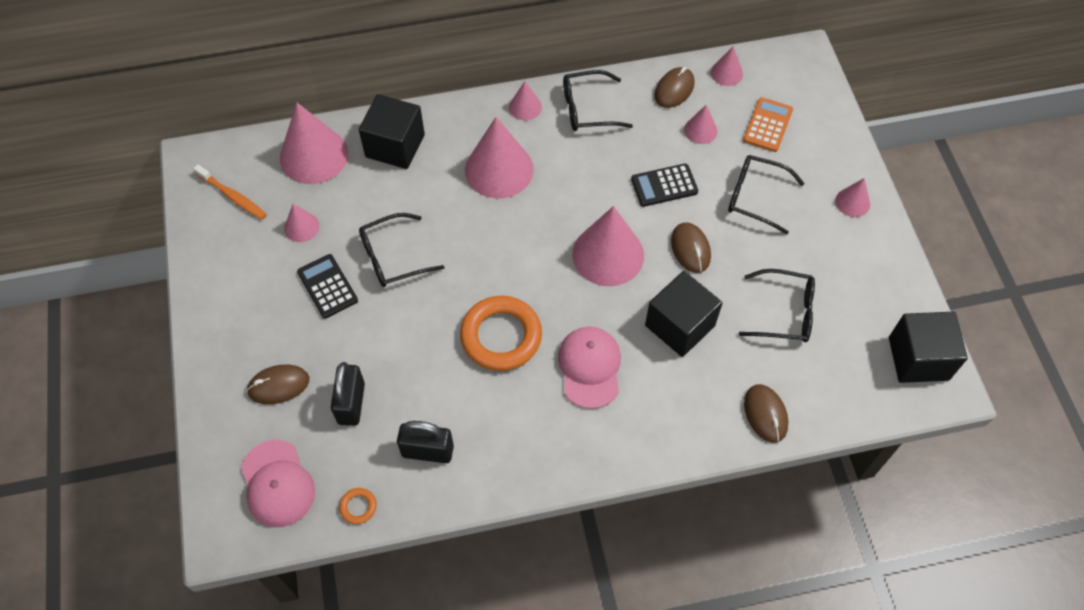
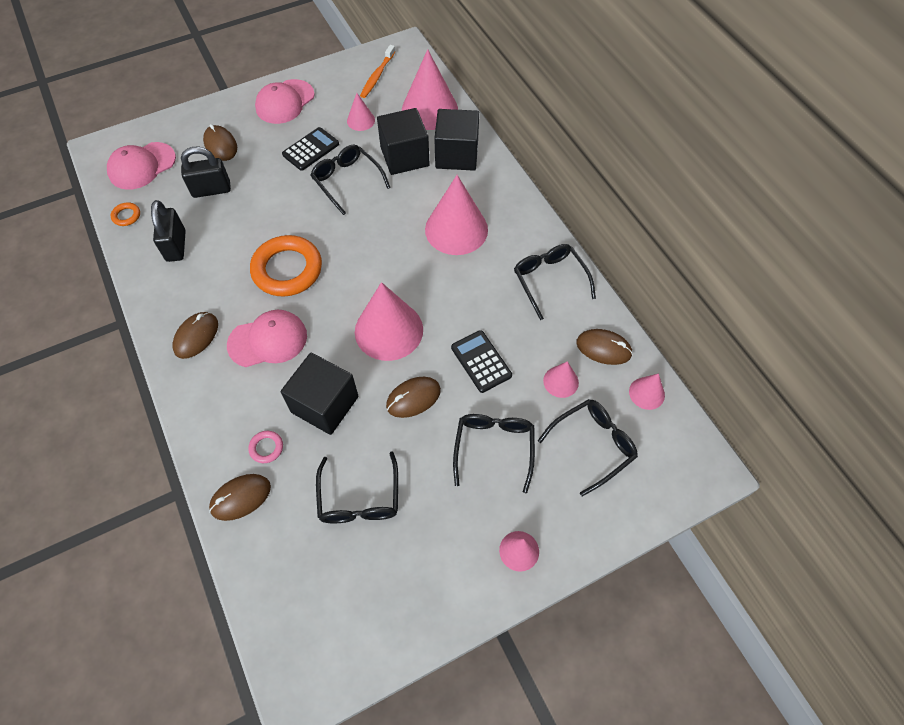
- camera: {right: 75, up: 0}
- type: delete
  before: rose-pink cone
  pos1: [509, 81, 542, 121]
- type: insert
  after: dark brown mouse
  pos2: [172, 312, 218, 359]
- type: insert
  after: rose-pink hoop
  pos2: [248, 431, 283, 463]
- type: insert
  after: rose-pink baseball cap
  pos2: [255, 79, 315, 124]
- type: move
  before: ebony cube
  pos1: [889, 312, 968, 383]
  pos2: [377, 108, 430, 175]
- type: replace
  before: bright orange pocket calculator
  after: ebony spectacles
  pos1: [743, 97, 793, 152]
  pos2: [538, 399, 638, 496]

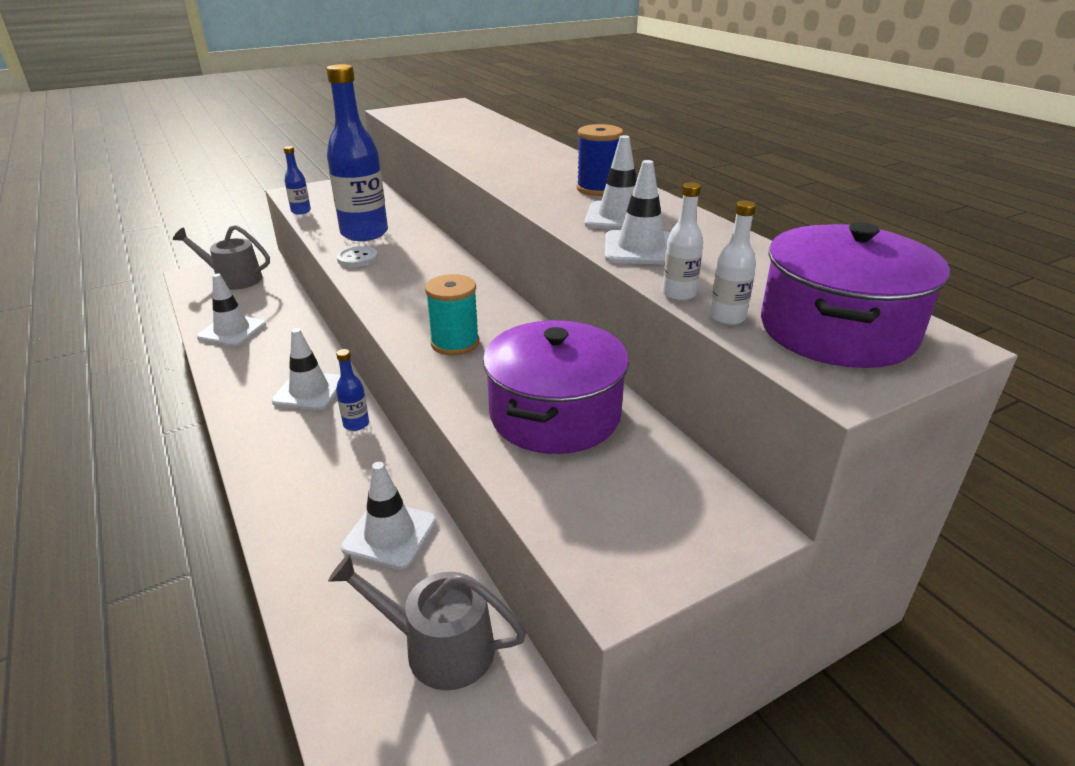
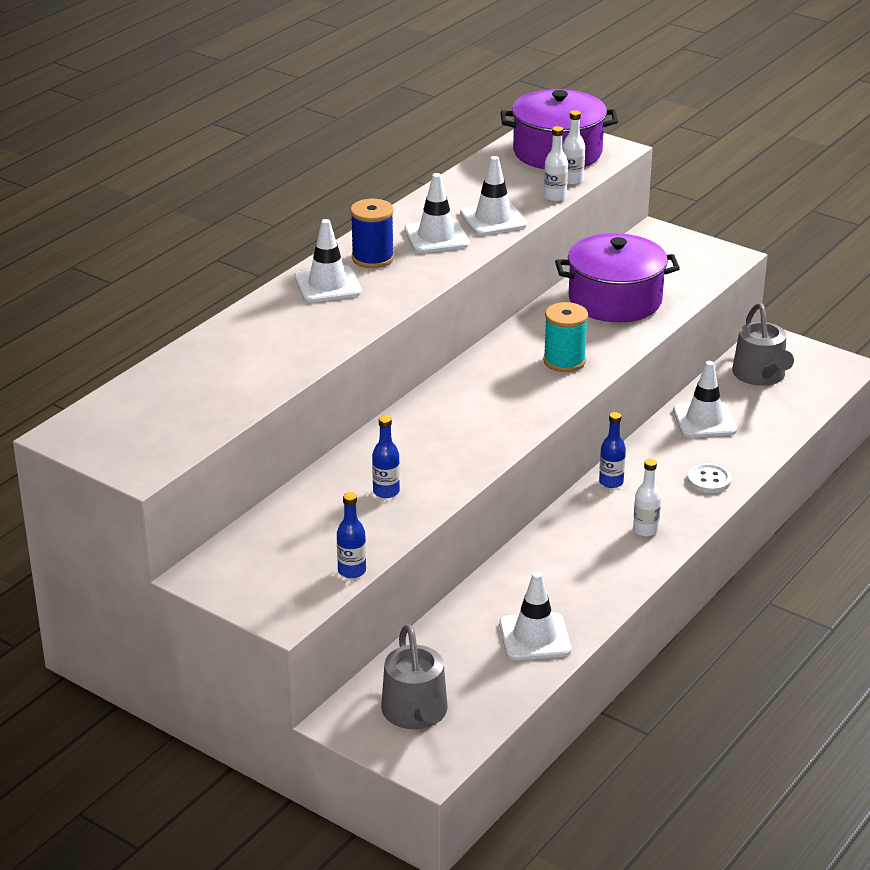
- camera: {right: -115, up: 0}
- type: insert
  after: snow-white bottle
  pos2: [633, 459, 661, 537]
- type: move
  before: snow-white safety cone
  pos1: [272, 328, 341, 410]
  pos2: [295, 219, 362, 303]
- type: move
  before: snow-white shirt button
  pos1: [337, 246, 378, 267]
  pos2: [687, 463, 732, 493]
- type: resize
  before: cobalt bottle
  pos1: [327, 64, 388, 241]
  pos2: [372, 415, 400, 498]
  scale: 0.44

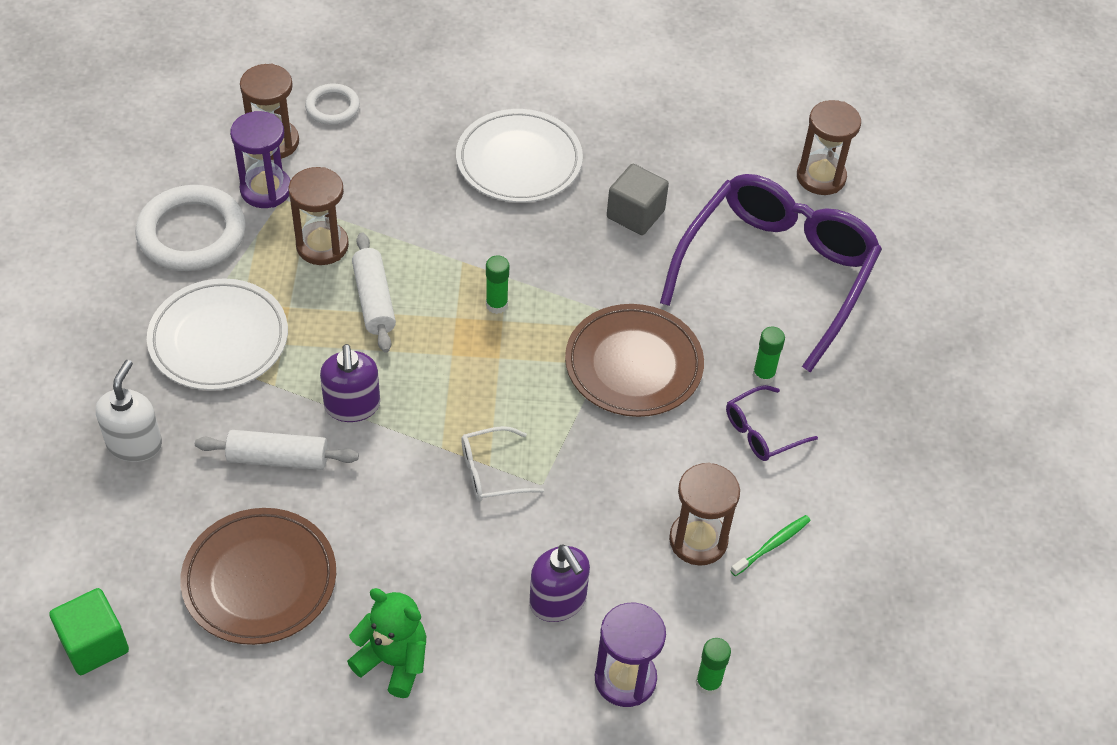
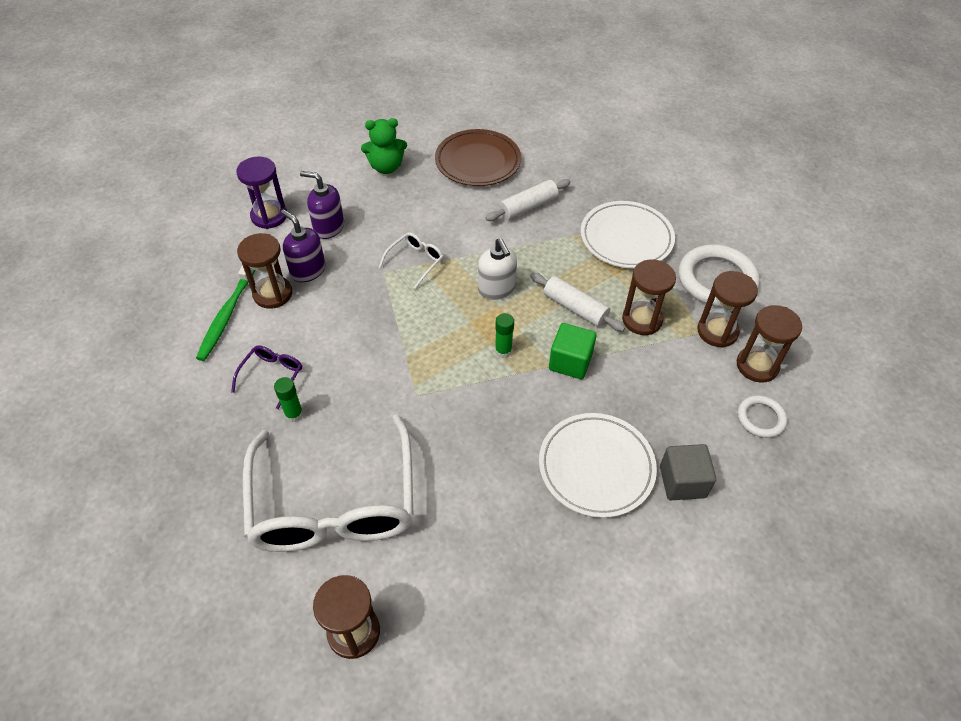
- camera: {right: 145, up: 0}
- type: delete
  before: dark brown flat dish
  pos1: [565, 304, 704, 417]
- type: delete
  before: leaf-green glue
  pos1: [696, 638, 731, 695]
- type: move
  before: leaf-green cube
  pos1: [49, 588, 129, 675]
  pos2: [549, 323, 596, 379]
- type: move
  before: snow-white pump bottle
  pos1: [96, 360, 162, 462]
  pos2: [478, 238, 517, 300]
- type: move
  before: purple pump bottle
  pos1: [320, 344, 380, 422]
  pos2: [281, 210, 325, 282]
- type: move
  before: gray cube
  pos1: [607, 164, 669, 235]
  pos2: [660, 444, 716, 500]
- type: recolor
  before: purple hourglass
  after: dark brown hourglass
  pos1: [230, 111, 291, 208]
  pos2: [697, 271, 758, 348]
- type: recolor
  before: purple spectacles
  after: snow-white spectacles
  pos1: [660, 174, 882, 373]
  pos2: [243, 414, 414, 552]
- type: resize
  before: leaf-green tooth brush
  pos1: [730, 515, 811, 576]
  pos2: [196, 265, 255, 361]
  scale: 1.74

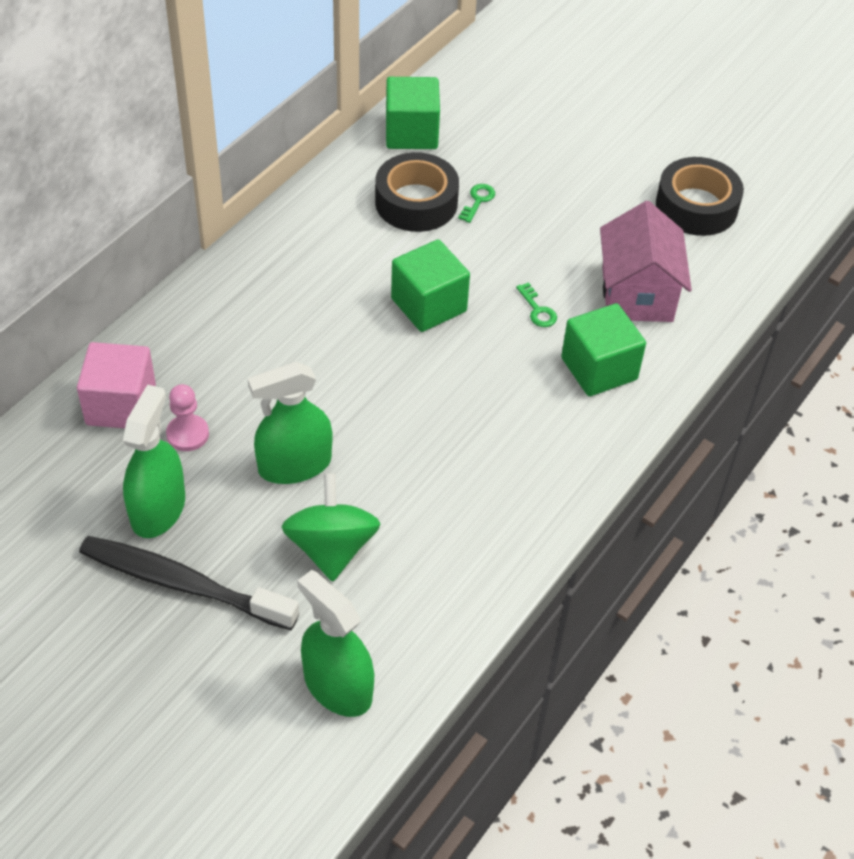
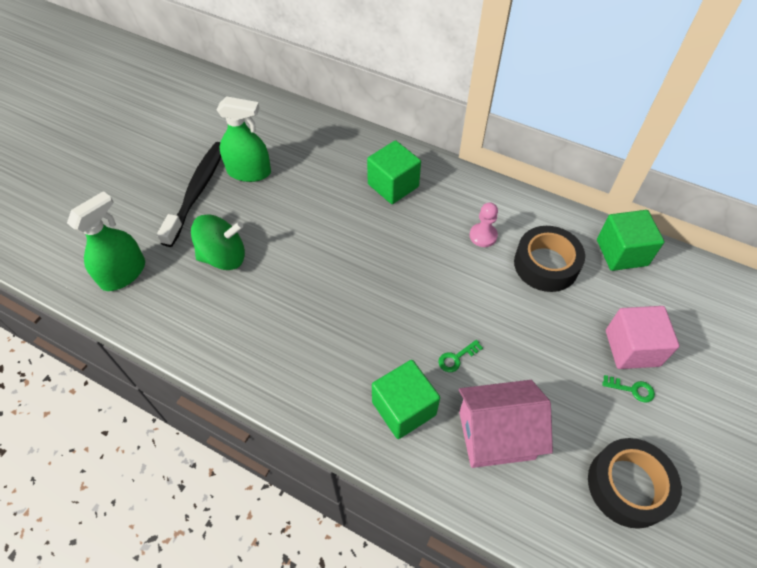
- camera: {right: 85, up: 5}
- type: delete
  before: leaf-green spray bottle
  pos1: [248, 362, 332, 484]
- type: move
  before: rose-pink cube
  pos1: [77, 342, 156, 428]
  pos2: [606, 306, 679, 369]
- type: move
  before: rose-pink chess pawn
  pos1: [166, 384, 209, 451]
  pos2: [470, 202, 498, 247]
- type: move
  before: leaf-green cube
  pos1: [391, 239, 470, 332]
  pos2: [367, 140, 421, 204]
- type: move
  before: leaf-green key
  pos1: [458, 184, 495, 223]
  pos2: [602, 375, 655, 403]

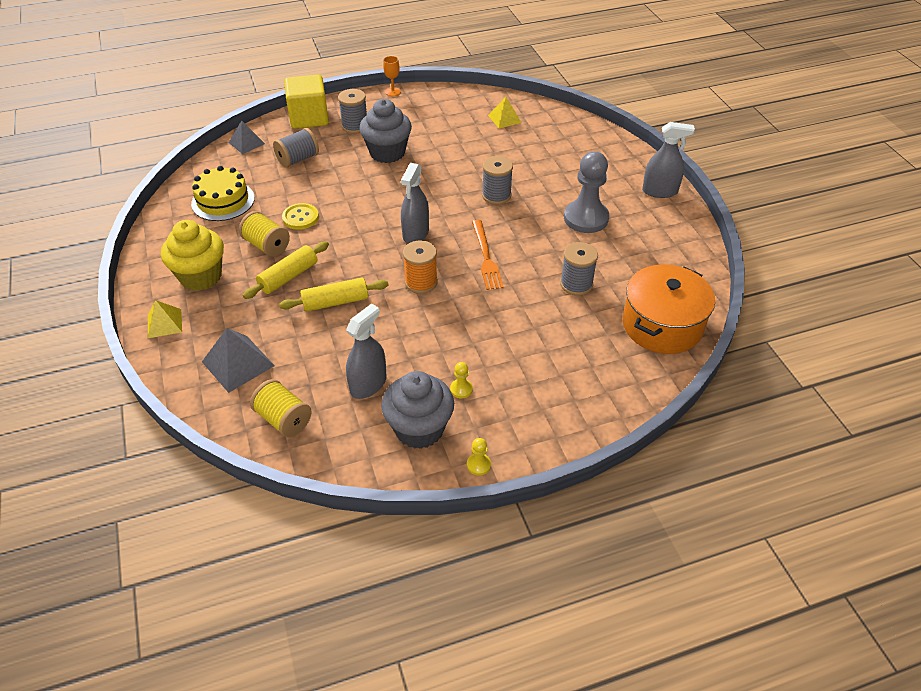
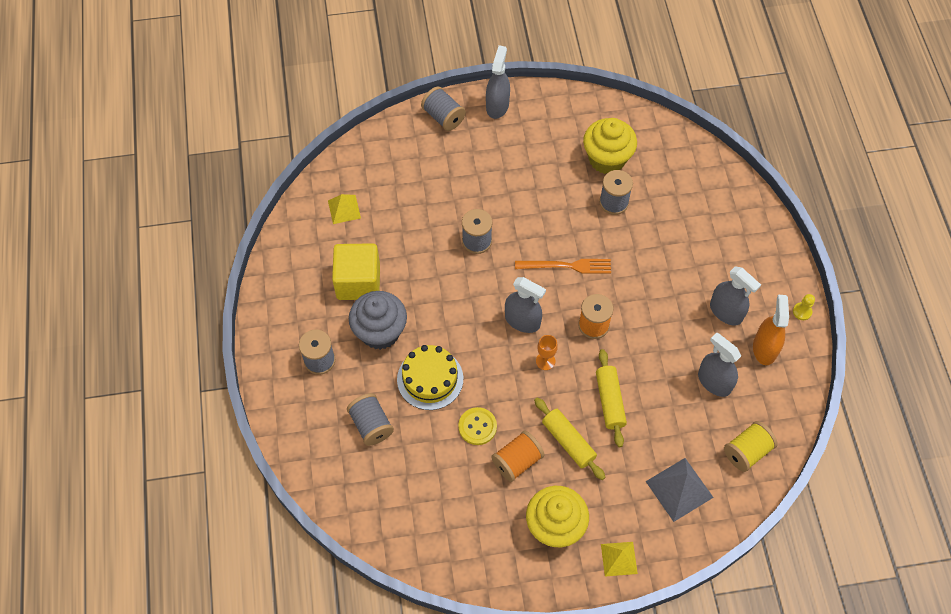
- camera: {right: -80, up: 15}
- type: delete
  before: gray pyramid
  pos1: [229, 120, 265, 154]
- type: delete
  before: gray chess pawn
  pos1: [564, 151, 609, 233]
- type: delete
  before: bright orange stockpot
  pos1: [623, 264, 715, 354]
- type: insert
  after: gray bobbin
  pos2: [421, 87, 466, 131]
- type: insert
  after: yellow cupcake
  pos2: [583, 118, 637, 174]
- type: move
  before: yellow gateau
  pos1: [191, 166, 255, 221]
  pos2: [397, 345, 463, 410]
- type: move
  before: yellow cube
  pos1: [284, 74, 329, 129]
  pos2: [332, 243, 380, 300]
- type: move
  before: bright orange wine glass
  pos1: [383, 56, 401, 96]
  pos2: [536, 335, 558, 370]
- type: replace
  before: gray cupcake
  after: bright orange spray bottle
  pos1: [381, 371, 454, 449]
  pos2: [753, 295, 789, 365]
- type: replace
  before: yellow chess pawn
  after: gray spray bottle
  pos1: [450, 362, 473, 398]
  pos2: [710, 266, 761, 325]
- type: recolor
  before: yellow bobbin
  after: bright orange bobbin
  pos1: [239, 211, 290, 257]
  pos2: [491, 431, 544, 482]

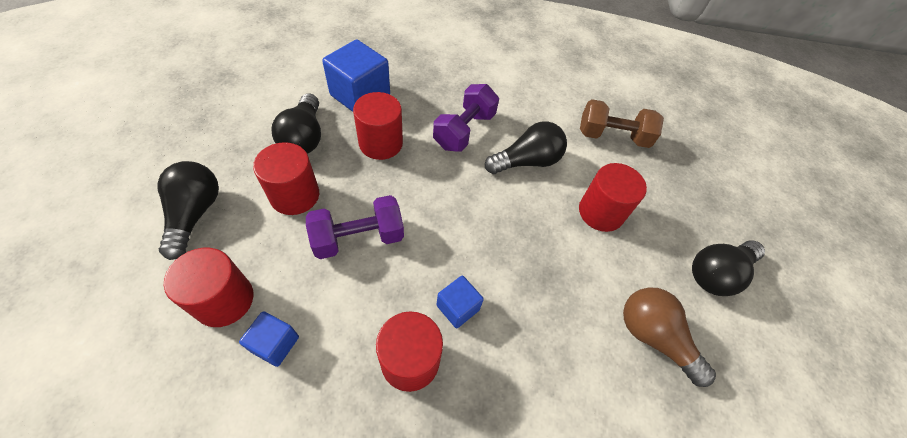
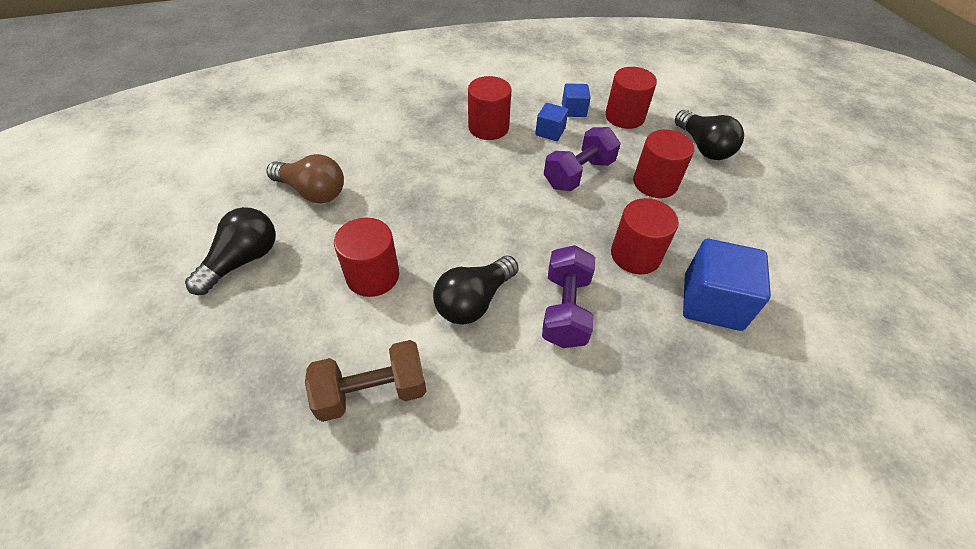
- camera: {right: 160, up: -5}
- type: delete
  before: ebony lightbulb
  pos1: [271, 93, 321, 154]
- type: move
  before: cobalt cube
  pos1: [436, 275, 484, 328]
  pos2: [535, 103, 568, 141]

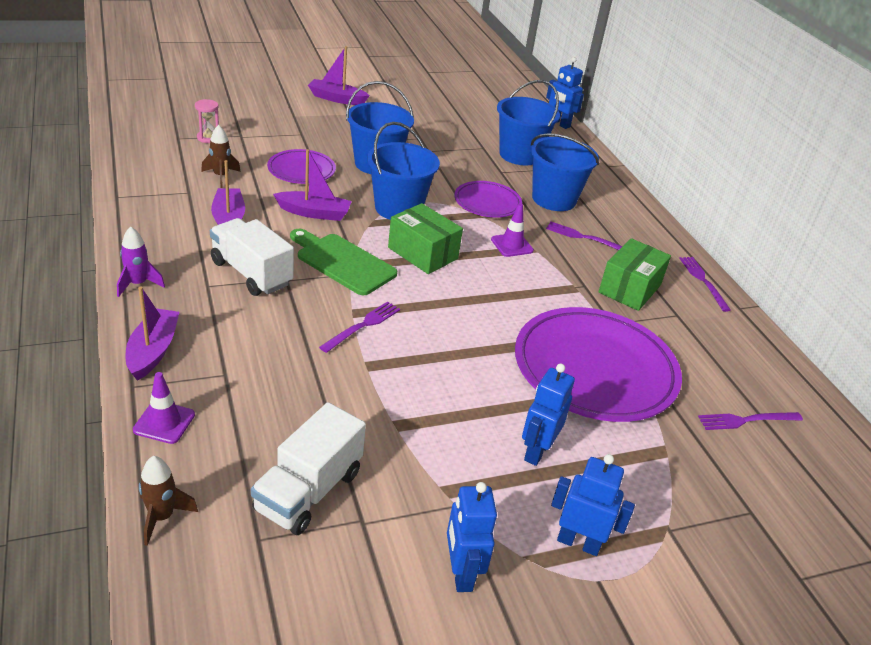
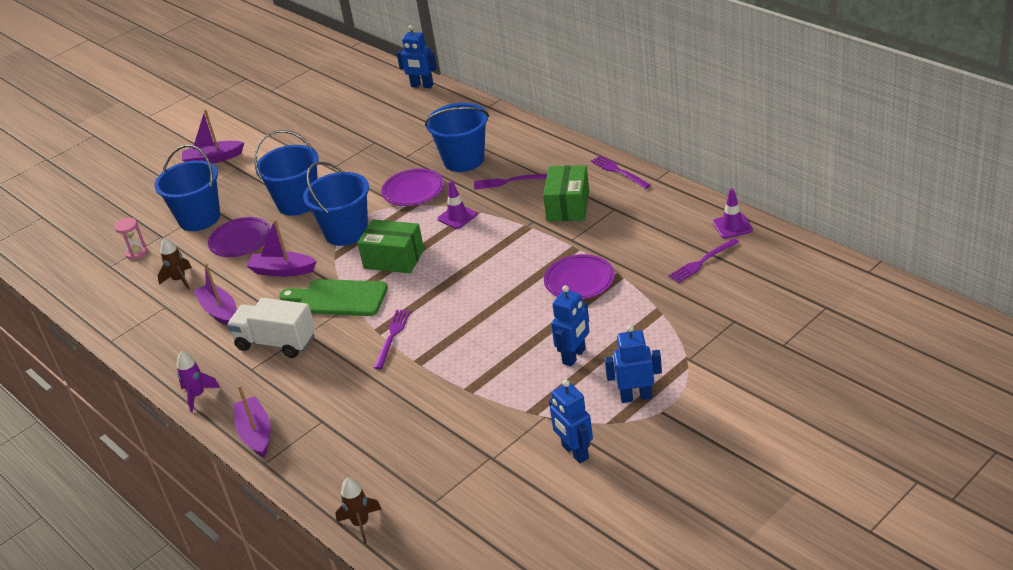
- camera: {right: -15, up: 0}
- type: delete
  before: snow-white truck
  pos1: [251, 402, 366, 535]
- type: move
  before: purple safety cone
  pos1: [133, 372, 195, 444]
  pos2: [713, 188, 753, 239]
- type: move
  before: cobalt pail
  pos1: [497, 80, 560, 166]
  pos2: [154, 145, 220, 231]
- type: rotate
  before: purple toy boat
  pos1: [273, 149, 352, 221]
  pos2: [246, 219, 317, 277]
  turn: -150
- type: rotate
  before: cobalt robot figure
  pos1: [522, 364, 575, 466]
  pos2: [551, 285, 589, 367]
  turn: -150
- type: resize
  before: purple flat dish
  pos1: [515, 307, 682, 422]
  pos2: [544, 254, 615, 300]
  scale: 0.52

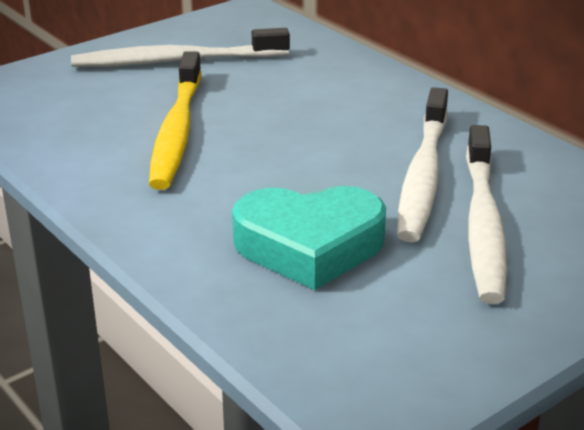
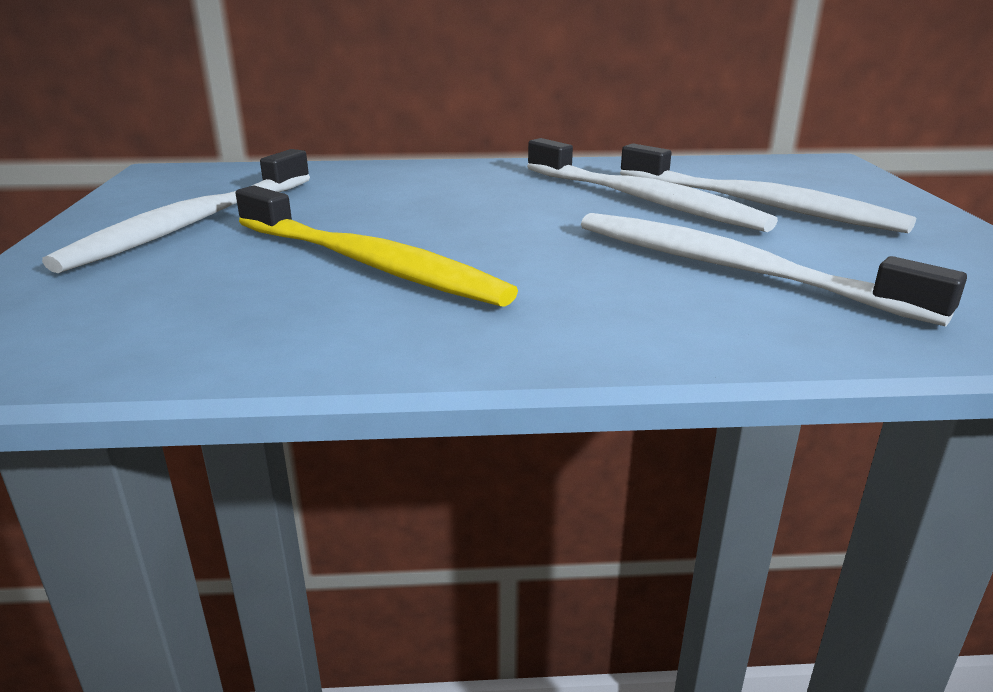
- camera: {right: -55, up: -5}
- type: replace
  before: aqua love heart
  after: snow-white tooth brush
  pos1: [232, 186, 386, 290]
  pos2: [581, 213, 967, 326]

